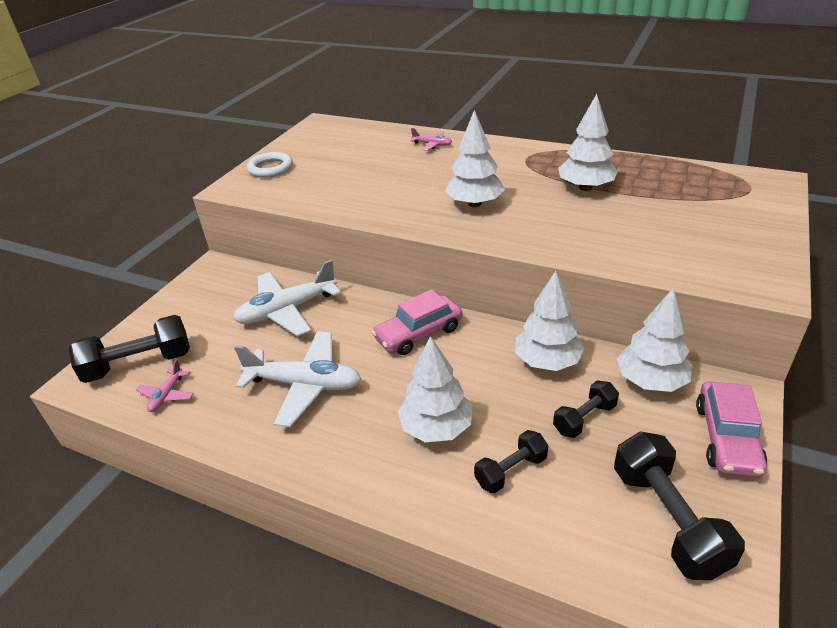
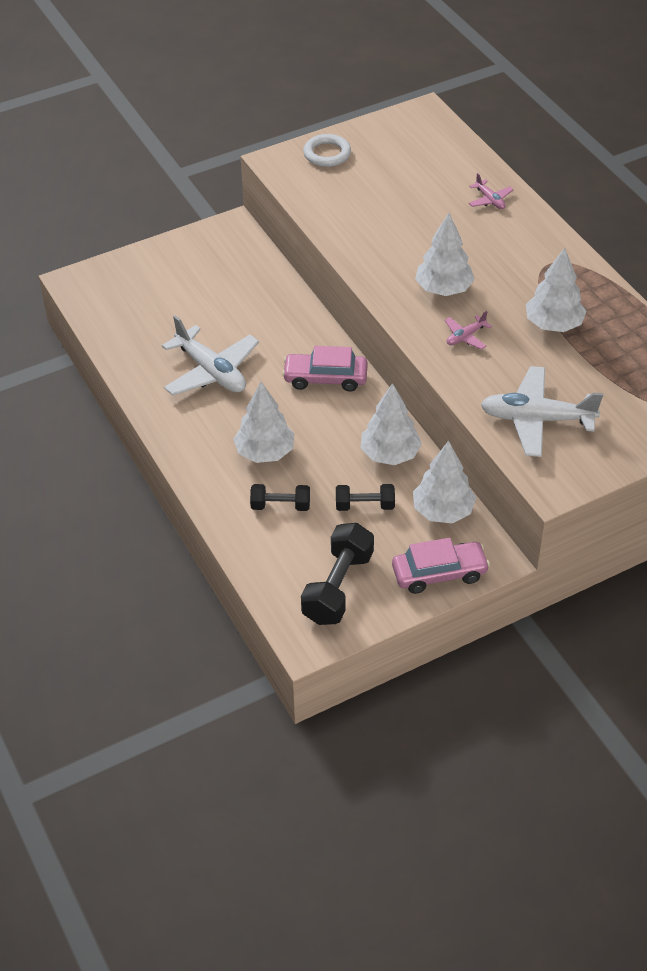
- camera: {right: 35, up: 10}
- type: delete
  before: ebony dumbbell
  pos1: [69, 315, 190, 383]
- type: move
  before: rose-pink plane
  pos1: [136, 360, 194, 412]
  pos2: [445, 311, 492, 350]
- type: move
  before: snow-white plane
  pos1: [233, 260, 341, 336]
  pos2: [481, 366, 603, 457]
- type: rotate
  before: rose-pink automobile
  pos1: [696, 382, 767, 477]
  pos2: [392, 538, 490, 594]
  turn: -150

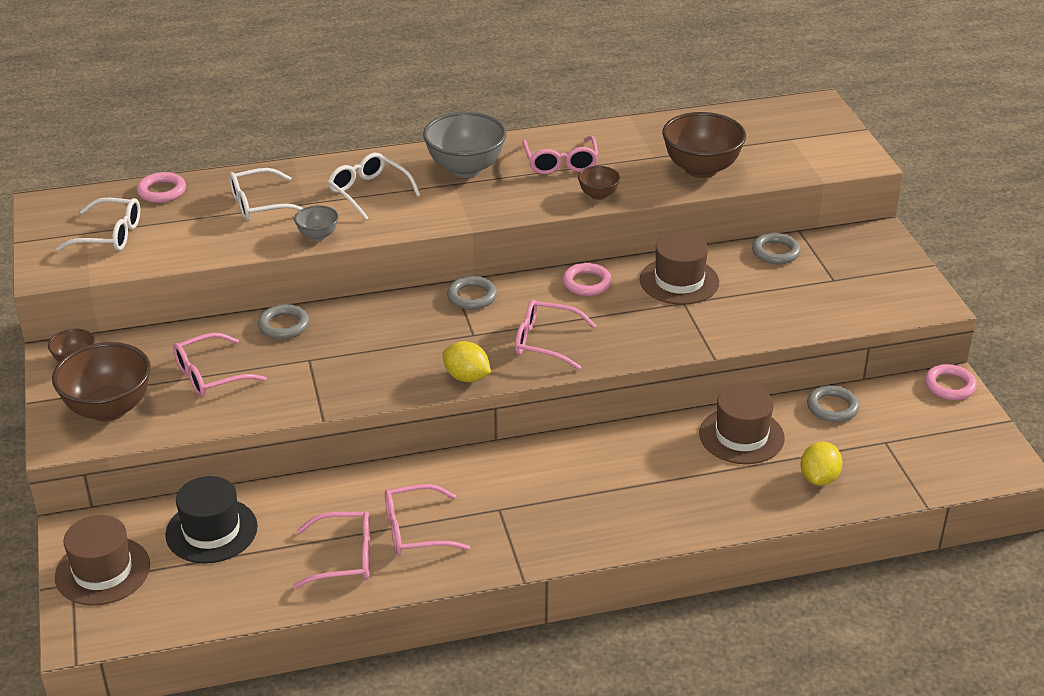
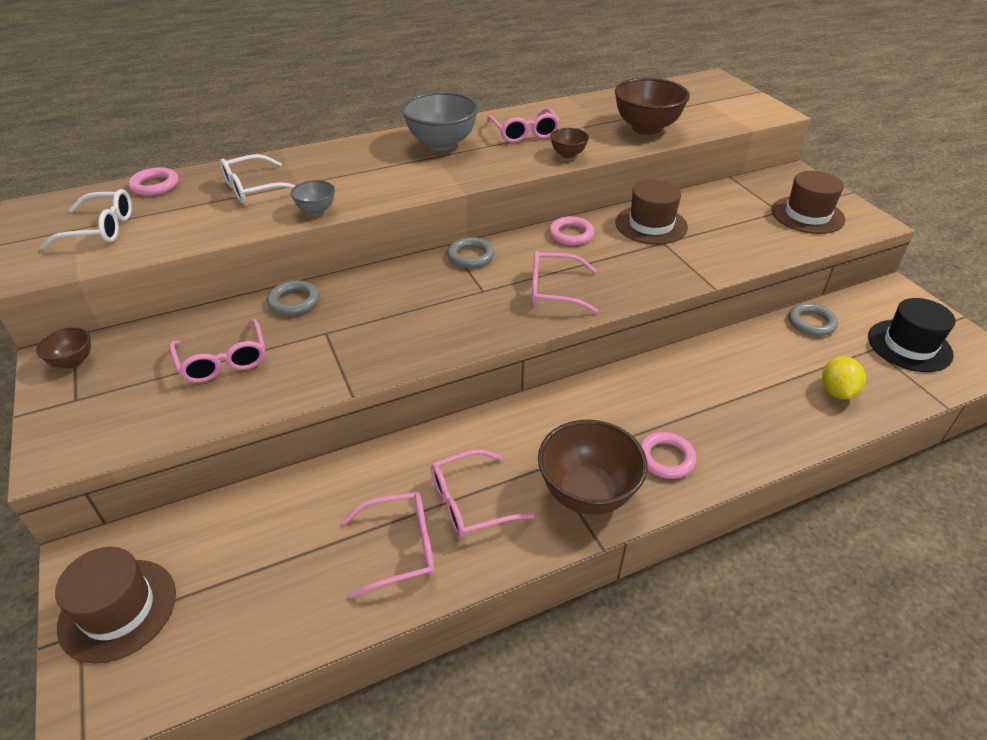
- camera: {right: -10, up: 5}
- type: delete
  before: snow-white spectacles
  pos1: [328, 153, 421, 220]
- type: delete
  before: yellow lemon
  pos1: [443, 341, 491, 382]
- type: delete
  before: gray hoop
  pos1: [752, 233, 801, 264]
- type: move
  before: dark brown serving bowl
  pos1: [52, 342, 151, 422]
  pos2: [538, 419, 648, 515]
- type: move
  before: ebony top hat
  pos1: [165, 476, 258, 563]
  pos2: [868, 298, 956, 372]
- type: move
  before: dark brown top hat
  pos1: [699, 384, 785, 464]
  pos2: [772, 171, 845, 234]
- type: move
  before: rose-pink hoop
  pos1: [925, 364, 977, 400]
  pos2: [640, 432, 697, 479]
- type: rotate
  before: rose-pink spectacles
  pos1: [173, 333, 267, 397]
  pos2: [169, 319, 265, 383]
  turn: -75

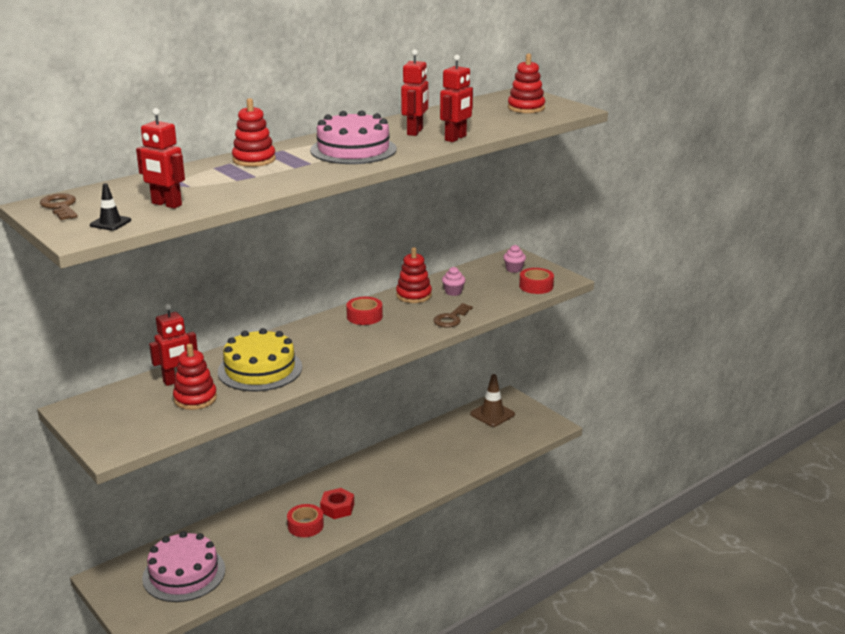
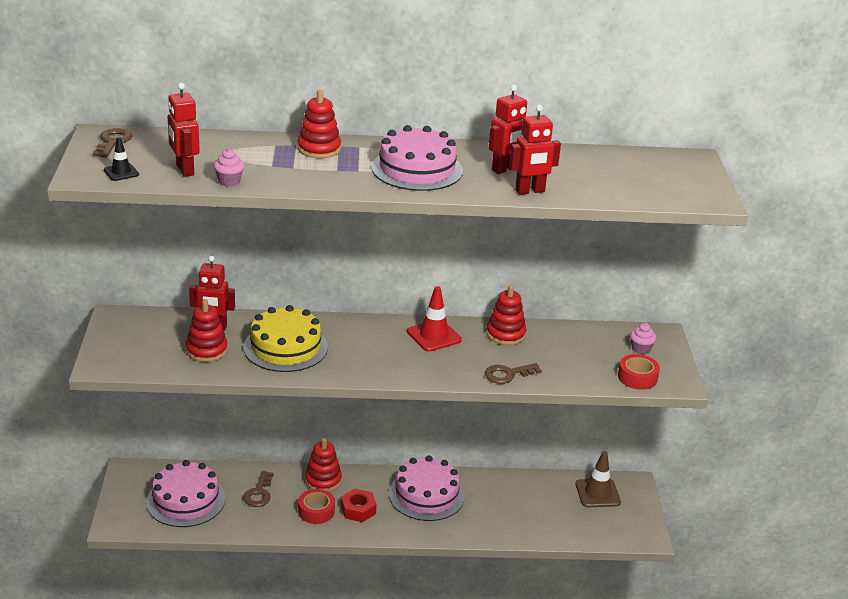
- camera: {right: 35, up: 5}
- type: insert
  after: dark brown key
  pos2: [243, 471, 274, 507]
- type: insert
  after: rose-pink gateau
  pos2: [389, 455, 465, 521]
- type: move
  before: rose-pink cupcake
  pos1: [442, 267, 466, 296]
  pos2: [213, 149, 245, 186]
- type: move
  before: crimson stacking toy
  pos1: [508, 54, 545, 113]
  pos2: [305, 438, 342, 492]
- type: replace
  before: crimson roll of tape
  after: crimson safety cone
  pos1: [346, 297, 383, 325]
  pos2: [407, 286, 462, 352]

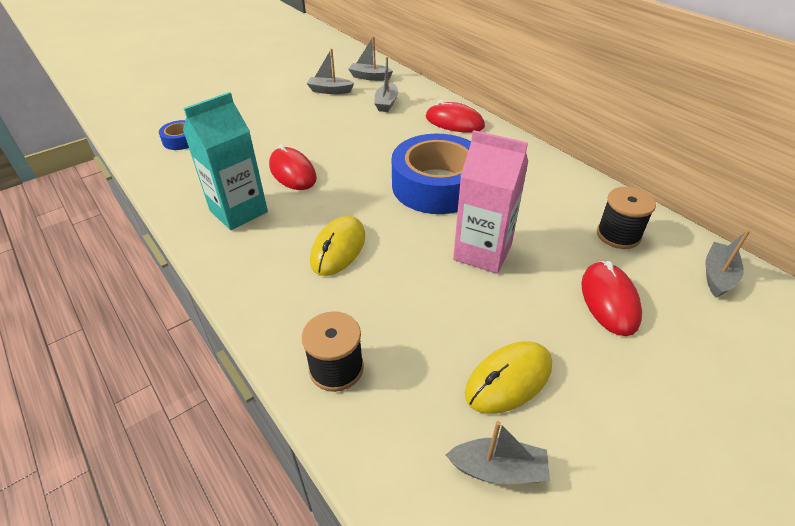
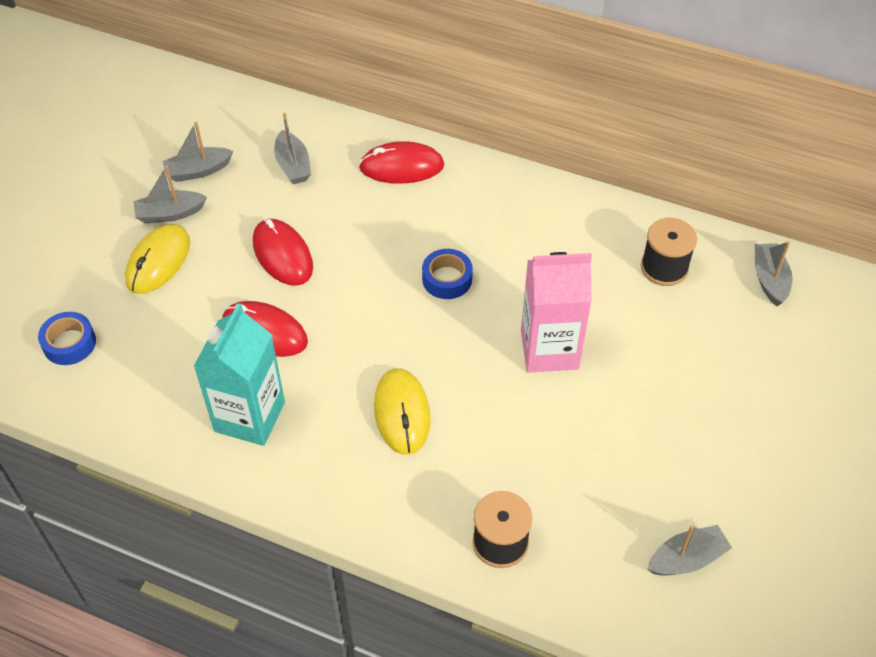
- camera: {right: -30, up: 10}
- type: move
  before: gray toy boat
  pos1: [348, 36, 393, 81]
  pos2: [133, 166, 207, 223]
- type: move
  before: yellow mouse
  pos1: [465, 341, 552, 414]
  pos2: [125, 224, 190, 294]
- type: move
  before: crimson mouse
  pos1: [582, 261, 642, 336]
  pos2: [253, 219, 313, 286]
- type: resize
  before: cobalt roll of tape
  pos1: [392, 134, 471, 214]
  pos2: [422, 249, 473, 299]
  scale: 0.44

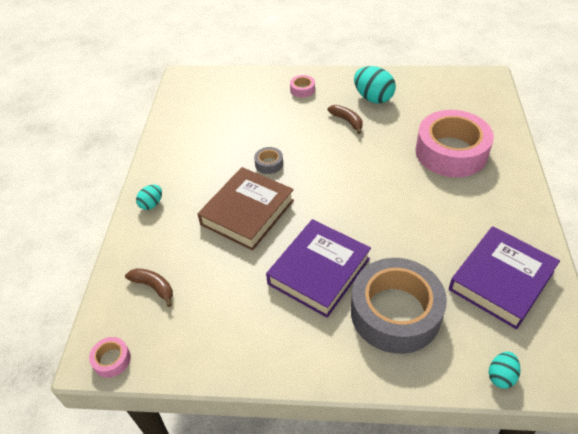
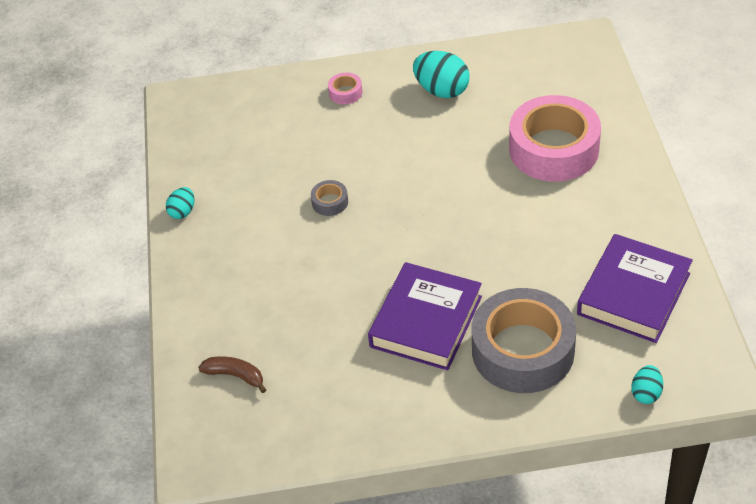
- camera: {right: -10, up: 0}
- type: delete
  before: rose-pink roll of tape
  pos1: [89, 337, 131, 378]
- type: delete
  before: dark brown hardback
  pos1: [198, 167, 294, 251]
- type: delete
  before: dark brown toy banana
  pos1: [328, 105, 363, 134]
- type: move
  before: aqua egg
  pos1: [136, 184, 162, 210]
  pos2: [166, 187, 194, 219]

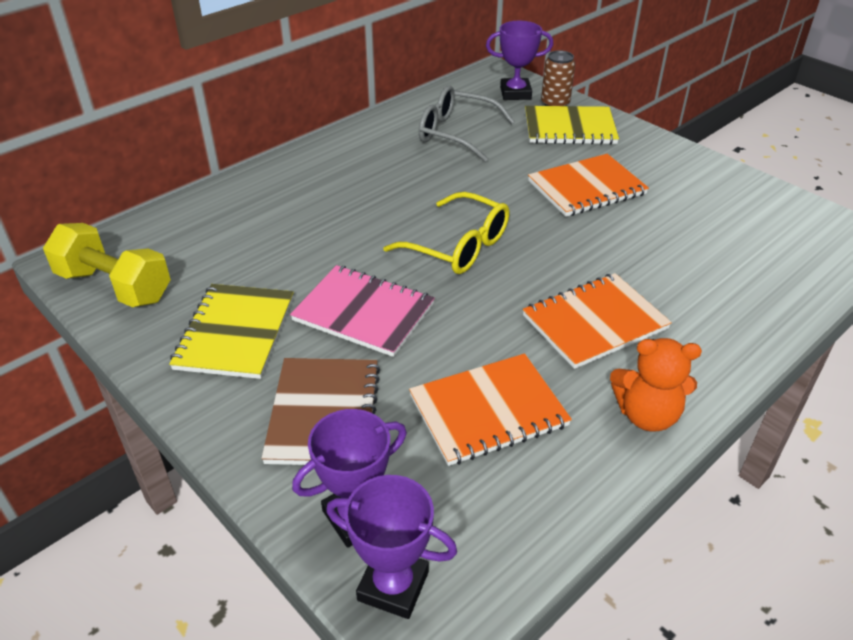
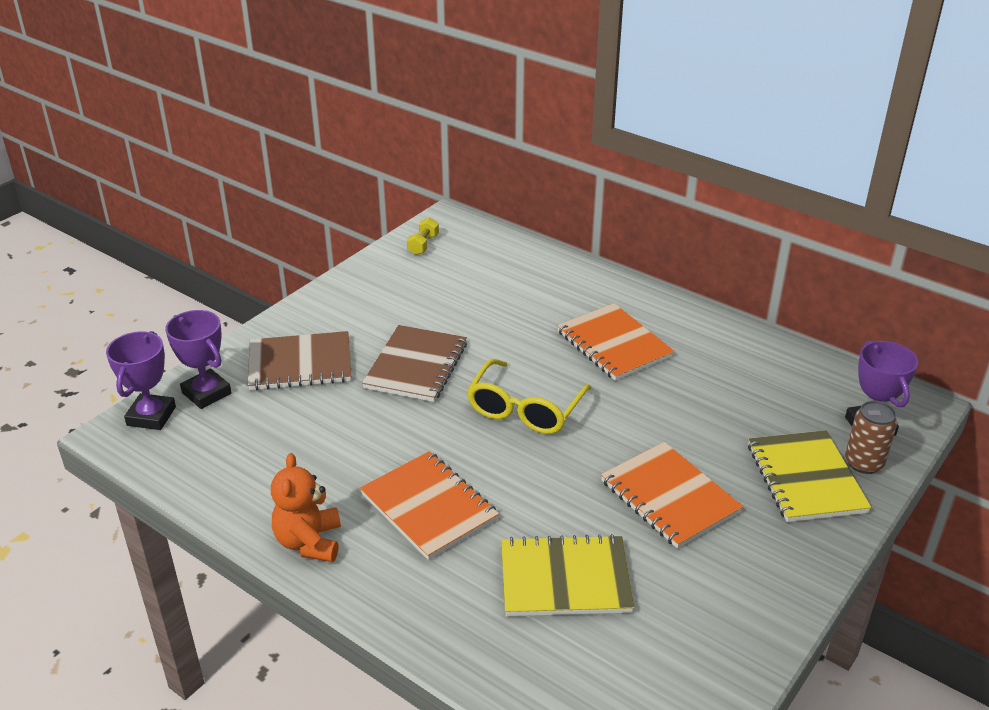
- camera: {right: 80, up: -5}
- type: delete
  before: gray spectacles
  pos1: [419, 86, 515, 162]
- type: move
  before: yellow notebook
  pos1: [169, 284, 294, 379]
  pos2: [501, 534, 635, 616]
- type: move
  before: bright orange notebook
  pos1: [409, 353, 572, 466]
  pos2: [557, 303, 675, 381]
- type: recolor
  before: rose-pink notebook
  after: dark brown notebook
  pos1: [290, 265, 435, 357]
  pos2: [362, 325, 467, 402]
- type: resize
  before: yellow dumbbell
  pos1: [43, 223, 171, 307]
  pos2: [407, 218, 439, 255]
  scale: 0.48

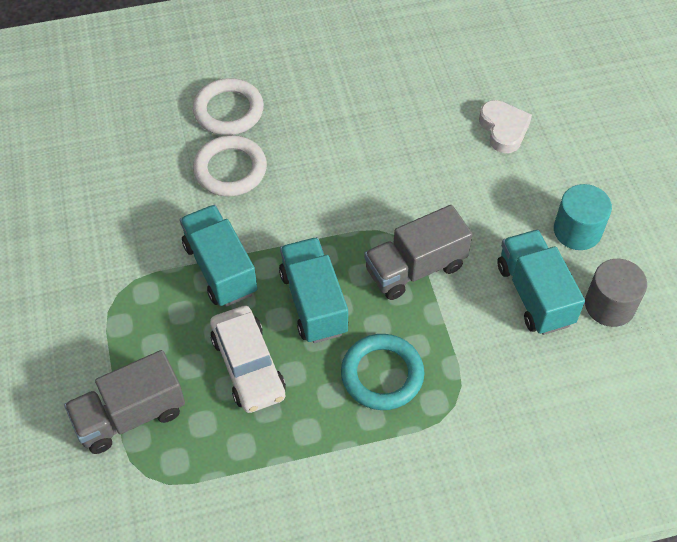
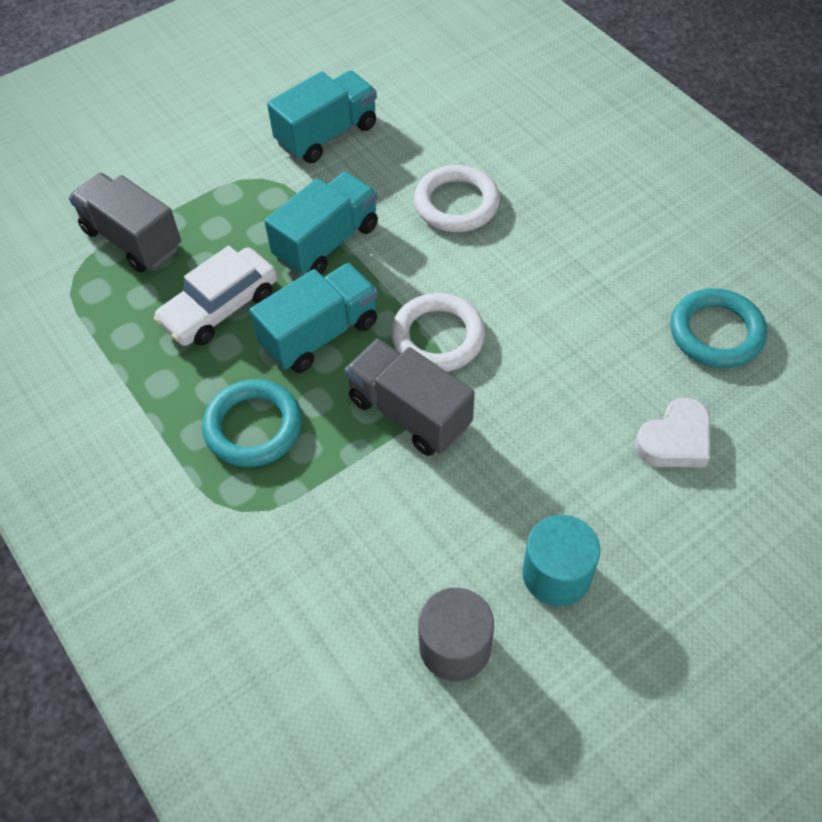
- camera: {right: 70, up: 0}
- type: insert
  after: aqua hoop
  pos2: [670, 288, 767, 368]
- type: move
  before: snow-white hoop
  pos1: [193, 78, 264, 135]
  pos2: [391, 293, 485, 372]
- type: move
  before: aqua truck
  pos1: [497, 230, 585, 335]
  pos2: [267, 70, 377, 163]

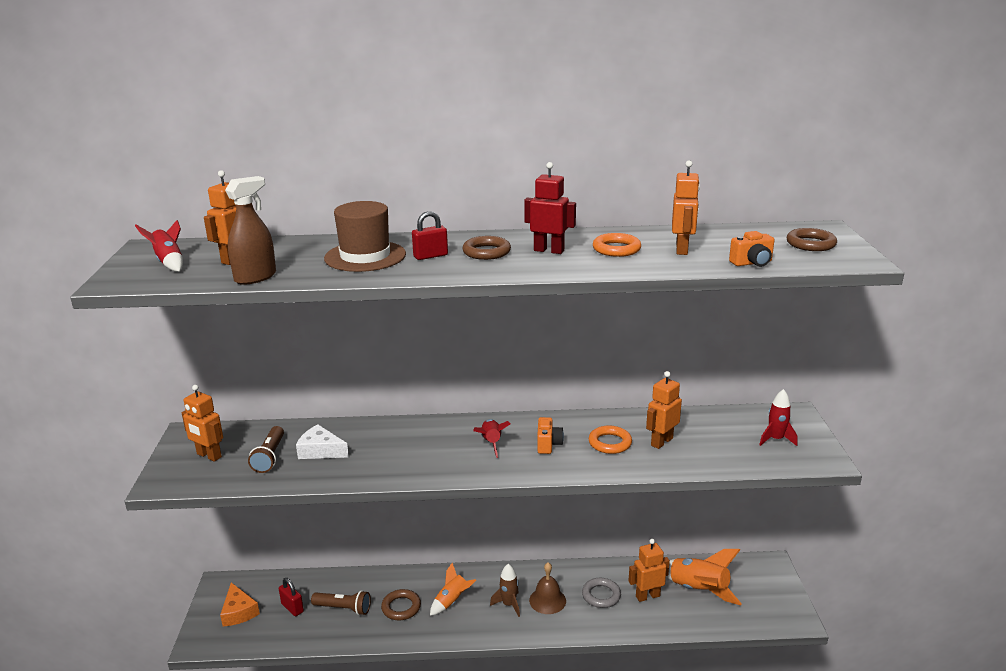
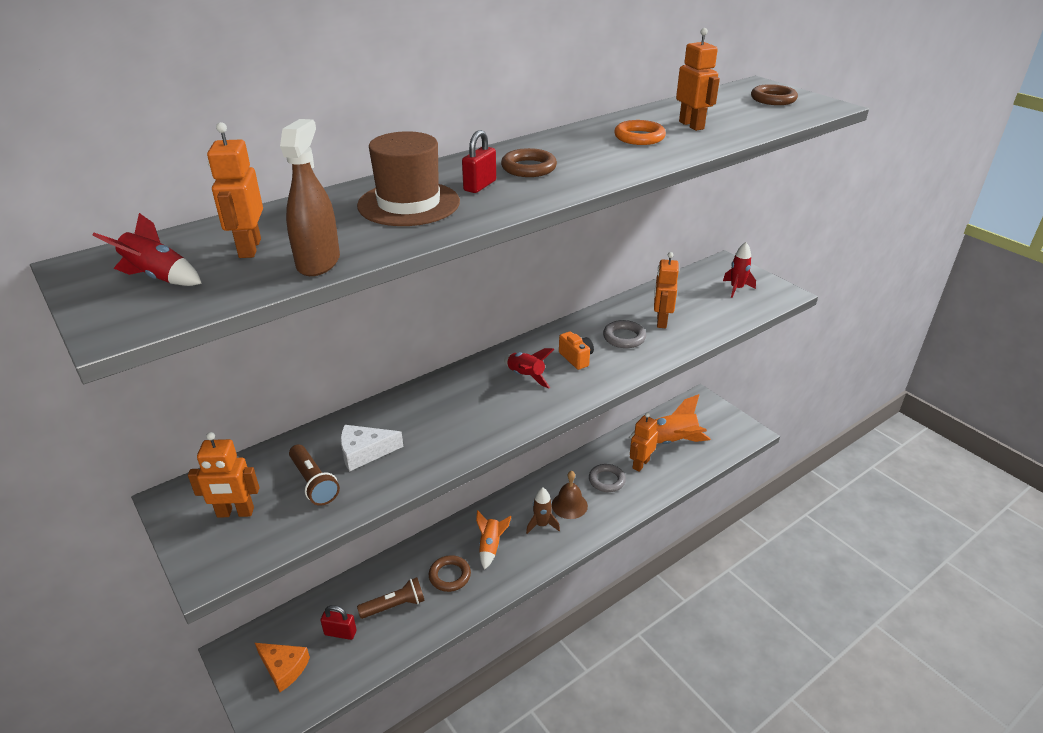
- camera: {right: -35, up: 10}
- type: delete
  before: crimson robot figure
  pos1: [524, 162, 576, 254]
- type: delete
  before: bright orange camera
  pos1: [729, 231, 775, 267]
- type: recolor
  before: bright orange hoop
  after: gray hoop
  pos1: [589, 426, 632, 454]
  pos2: [603, 320, 646, 348]

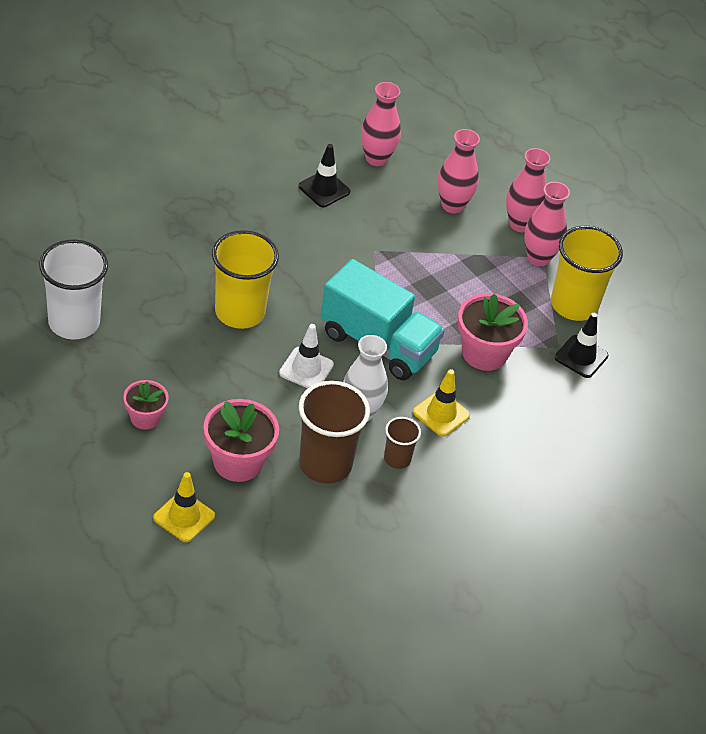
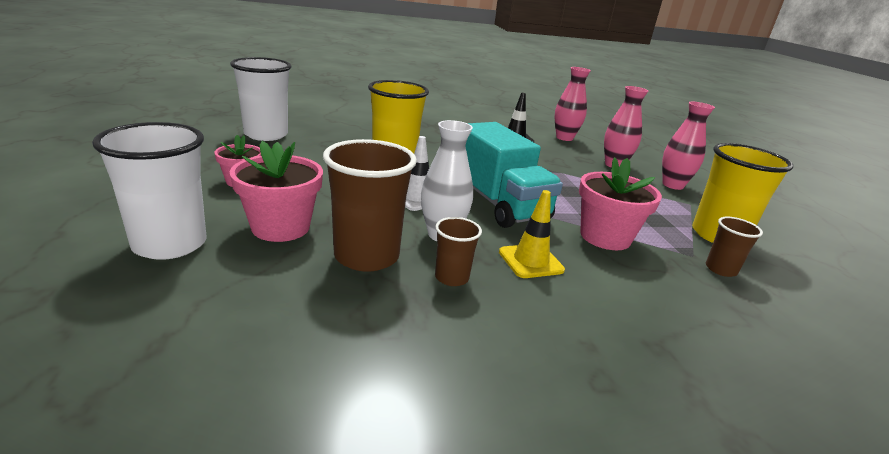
- camera: {right: 30, up: -20}
- type: delete
  before: rose-pink tall vase
  pos1: [524, 182, 570, 266]
- type: replace
  before: yellow safety cone
  after: snow-white beaker
  pos1: [153, 472, 215, 542]
  pos2: [92, 122, 206, 260]
- type: replace
  before: ebony safety cone
  after: dark brown beaker
  pos1: [555, 313, 608, 378]
  pos2: [706, 216, 763, 277]

